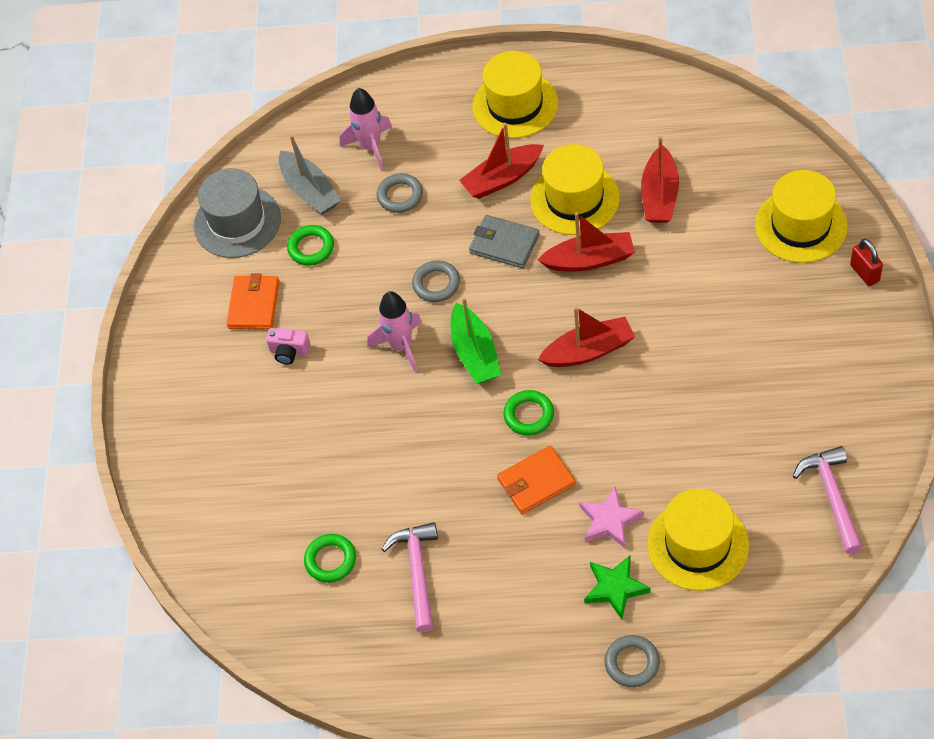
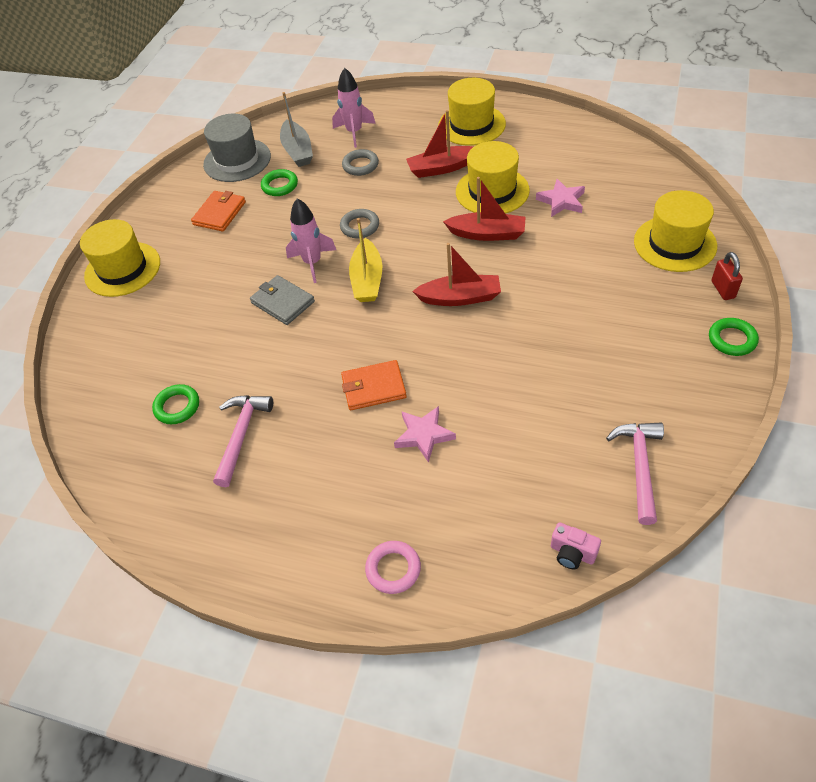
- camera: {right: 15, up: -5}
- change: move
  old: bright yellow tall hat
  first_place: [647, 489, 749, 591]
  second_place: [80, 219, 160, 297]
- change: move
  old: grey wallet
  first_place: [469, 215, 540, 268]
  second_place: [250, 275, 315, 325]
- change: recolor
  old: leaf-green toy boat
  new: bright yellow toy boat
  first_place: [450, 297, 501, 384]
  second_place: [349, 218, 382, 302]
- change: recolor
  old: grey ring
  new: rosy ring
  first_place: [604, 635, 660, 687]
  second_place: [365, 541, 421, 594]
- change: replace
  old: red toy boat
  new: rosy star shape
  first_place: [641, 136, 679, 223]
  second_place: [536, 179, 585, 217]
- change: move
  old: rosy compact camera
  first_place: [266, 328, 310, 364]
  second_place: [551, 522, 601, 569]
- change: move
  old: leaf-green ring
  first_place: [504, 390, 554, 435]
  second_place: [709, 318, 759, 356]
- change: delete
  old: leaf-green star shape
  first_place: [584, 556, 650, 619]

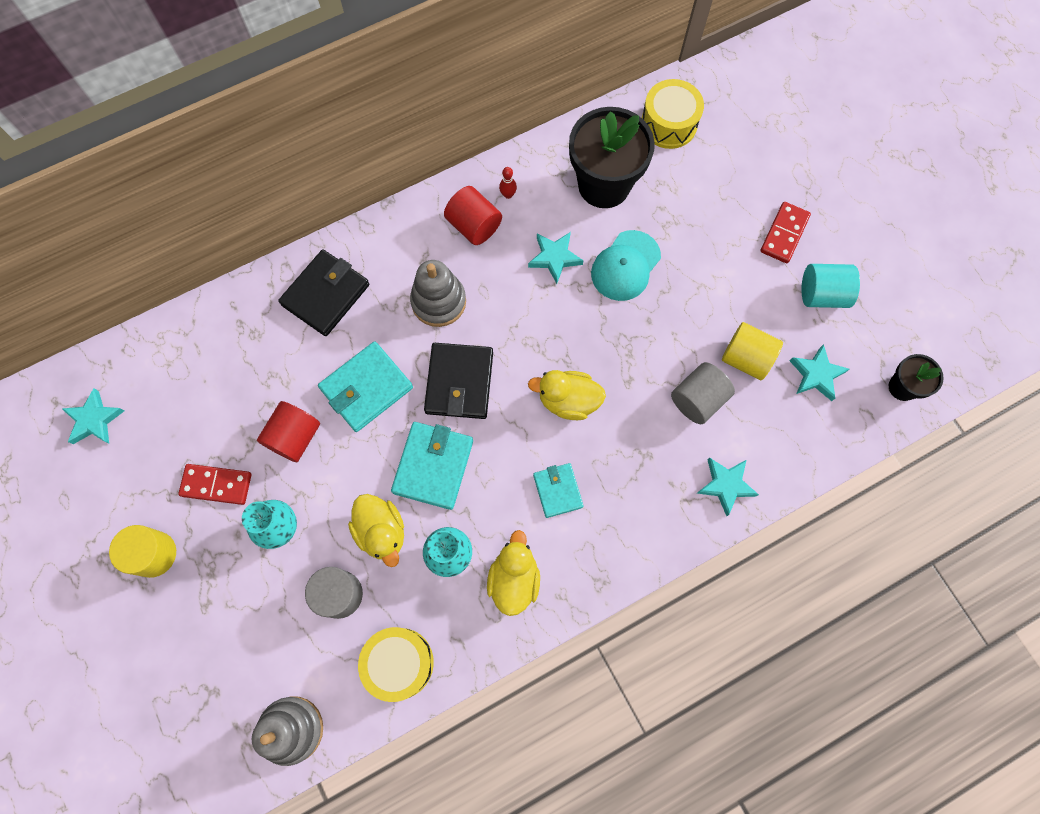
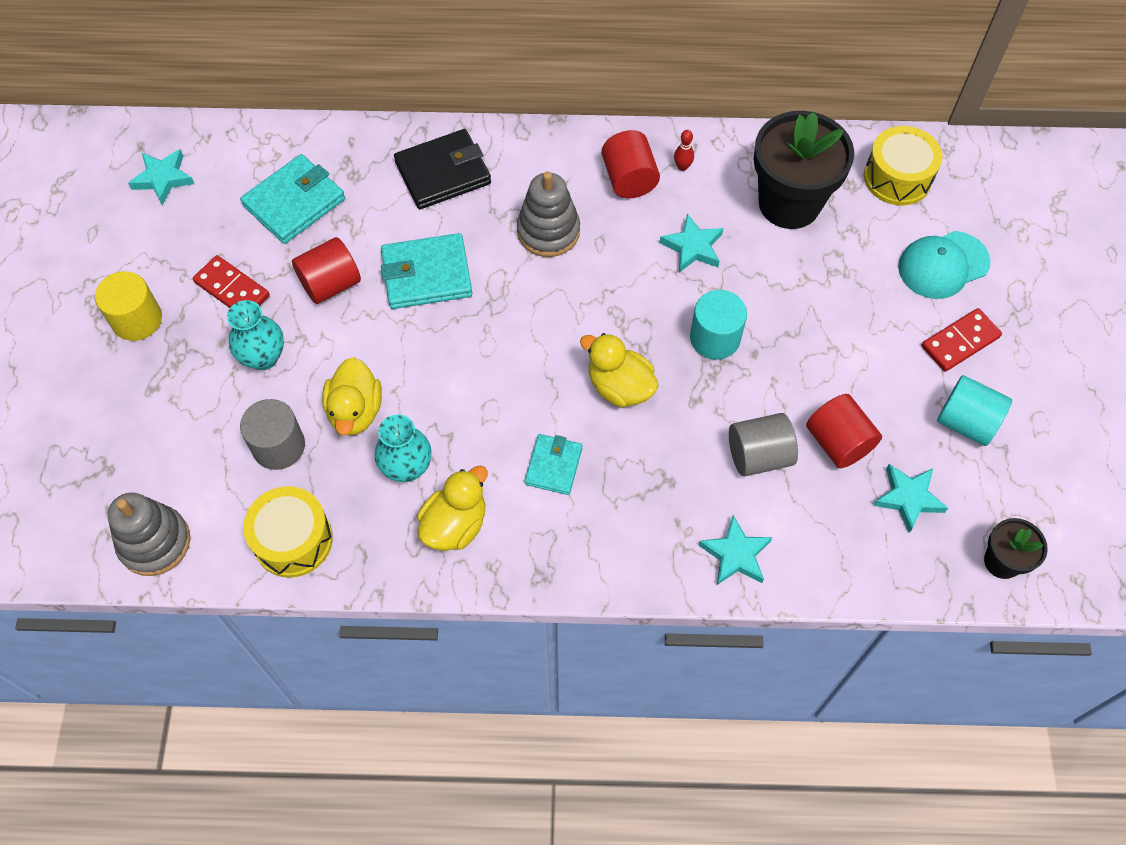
- camera: {right: 30, up: -10}
- change: move
  old: turquoise wallet
  first_place: [391, 422, 473, 510]
  second_place: [240, 154, 345, 244]
- change: insert
  new: turquoise cylinder
  second_place: [690, 290, 747, 360]
- change: recolor
  old: bright yellow cylinder
  new: red cylinder
  first_place: [722, 322, 783, 380]
  second_place: [806, 394, 882, 468]
- change: move
  old: turquoise peaked cap
  first_place: [591, 230, 661, 301]
  second_place: [898, 231, 991, 299]
- change: delete
  old: jet-black wallet
  first_place: [424, 343, 493, 419]

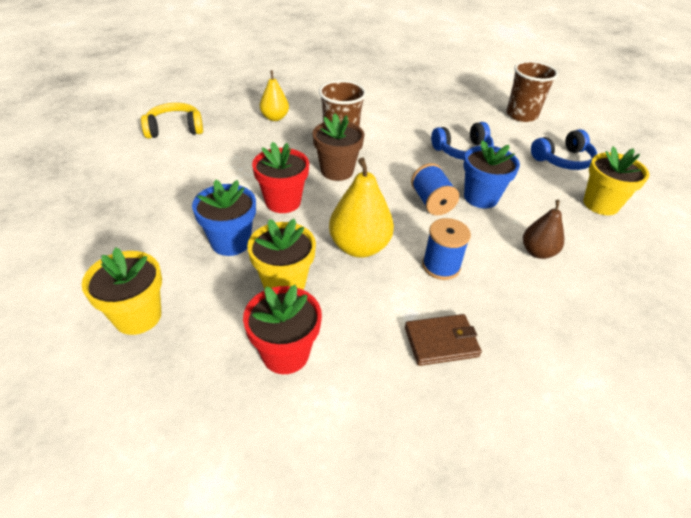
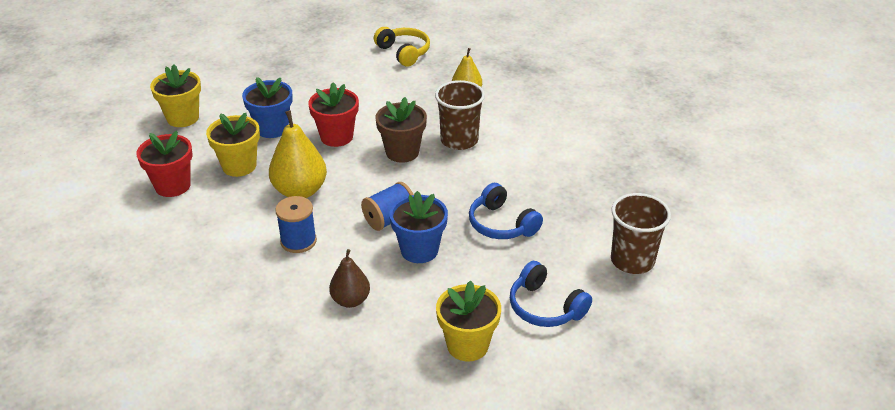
- camera: {right: 70, up: -5}
- change: delete
  old: brown wallet
  first_place: [405, 314, 482, 366]

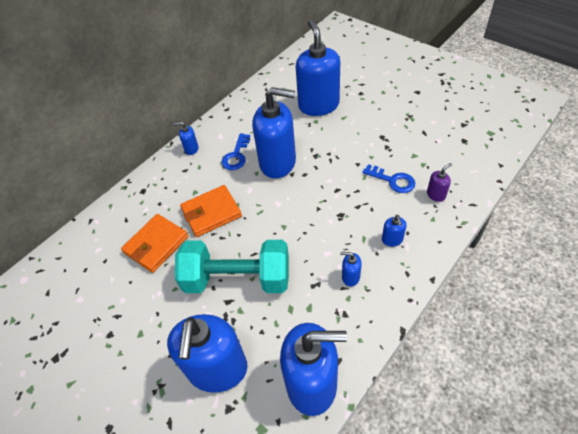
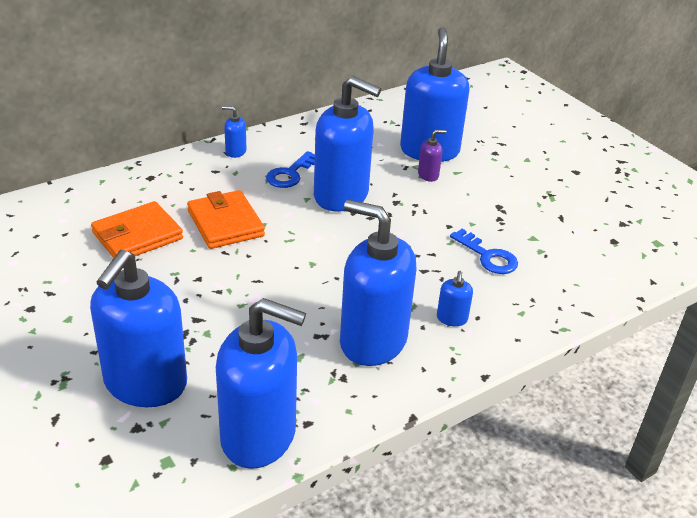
- camera: {right: 10, up: -15}
- change: rotate
  old: orange-coloured wallet
  first_place: [180, 185, 242, 237]
  second_place: [187, 190, 265, 249]
  degrees: 75
- change: resize
  old: cobalt soap dispenser
  first_place: [340, 252, 362, 287]
  second_place: [340, 199, 416, 366]
  factor: 2.44
- change: move
  old: royal purple soap dispenser
  first_place: [427, 163, 452, 202]
  second_place: [418, 130, 446, 182]
- change: delete
  old: turquoise dumbbell
  first_place: [175, 240, 289, 293]

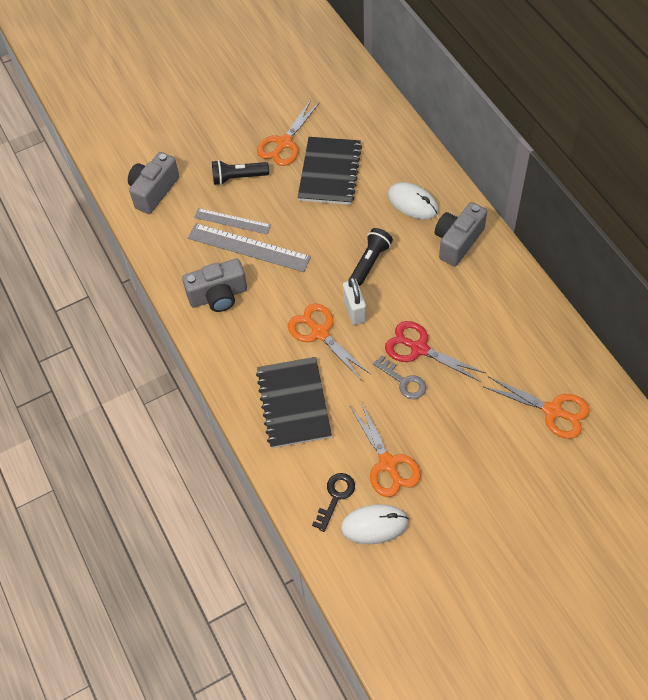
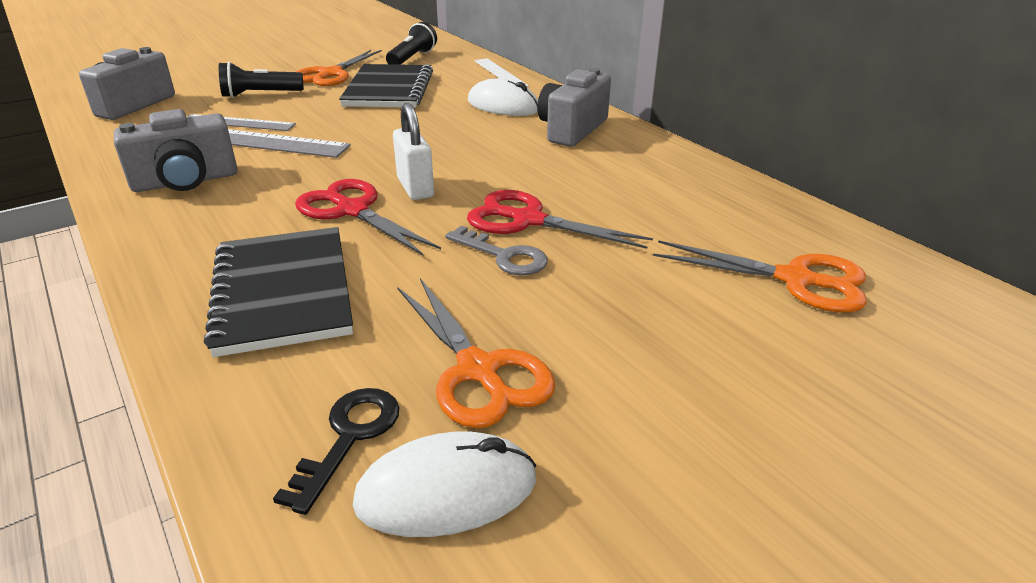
- camera: {right: -10, up: -25}
- change: recolor
  old: orange-coloured pair of scissors
  new: red pair of scissors
  first_place: [288, 304, 370, 381]
  second_place: [295, 179, 441, 255]
- change: move
  old: jet-black pocket torch
  first_place: [351, 228, 393, 286]
  second_place: [386, 22, 437, 65]
- change: insert
  new: snow-white ruler
  second_place: [474, 58, 529, 87]

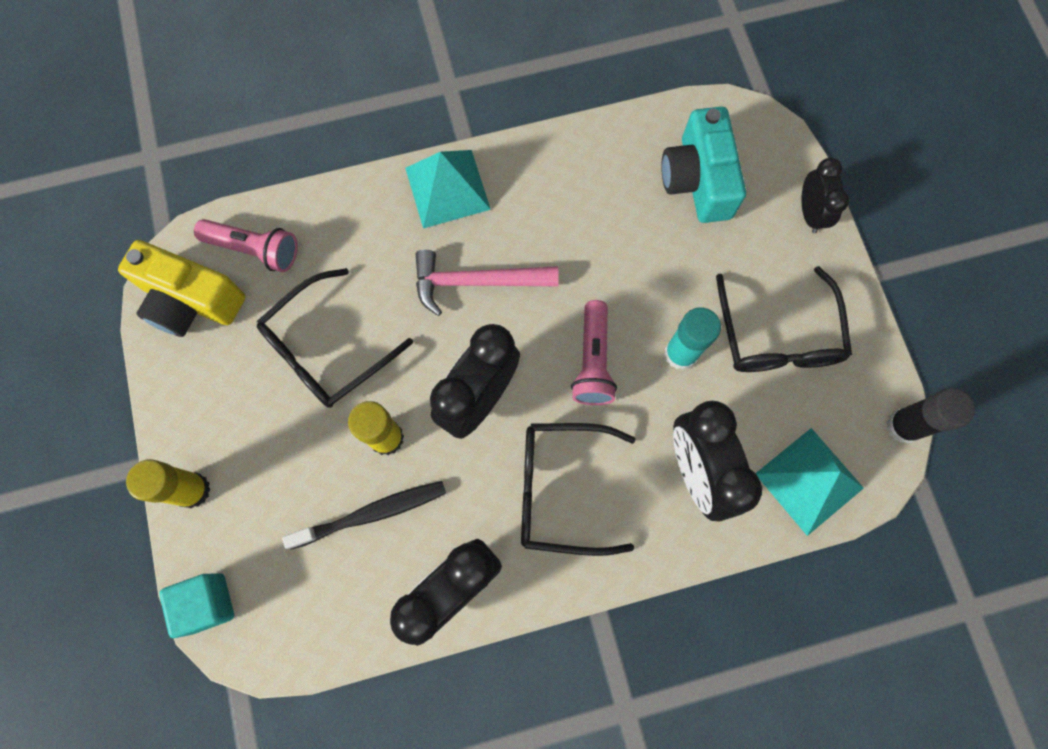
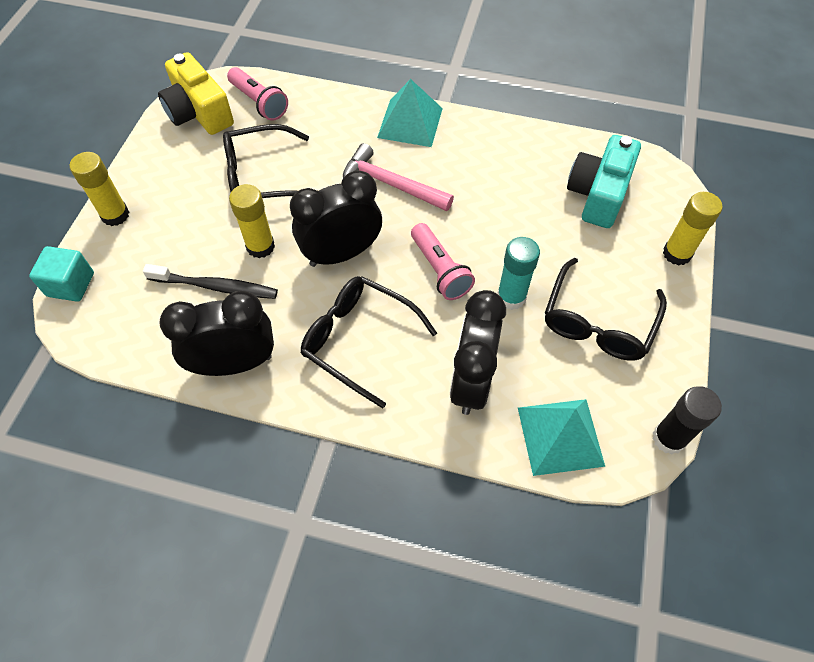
- camera: {right: 30, up: -15}
- change: rotate
  old: rosy pocket torch
  first_place: [571, 300, 617, 405]
  second_place: [411, 223, 475, 300]
  degrees: -60
- change: replace
  old: jet-black alarm clock
  new: bright yellow glue
  first_place: [802, 158, 849, 233]
  second_place: [663, 192, 723, 266]

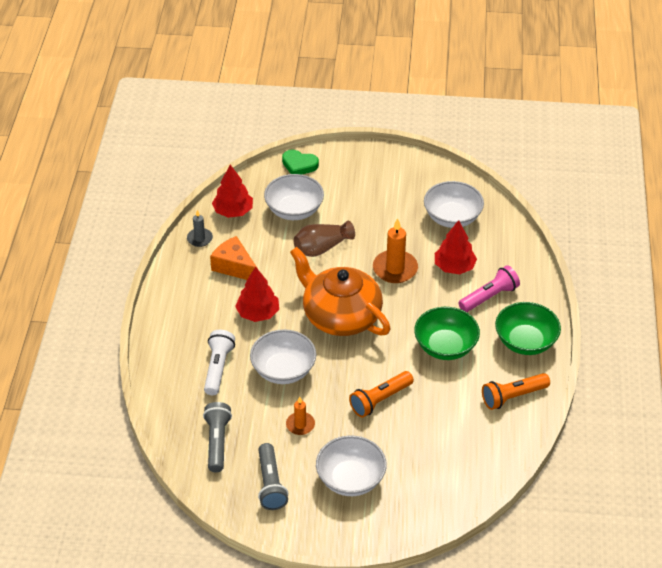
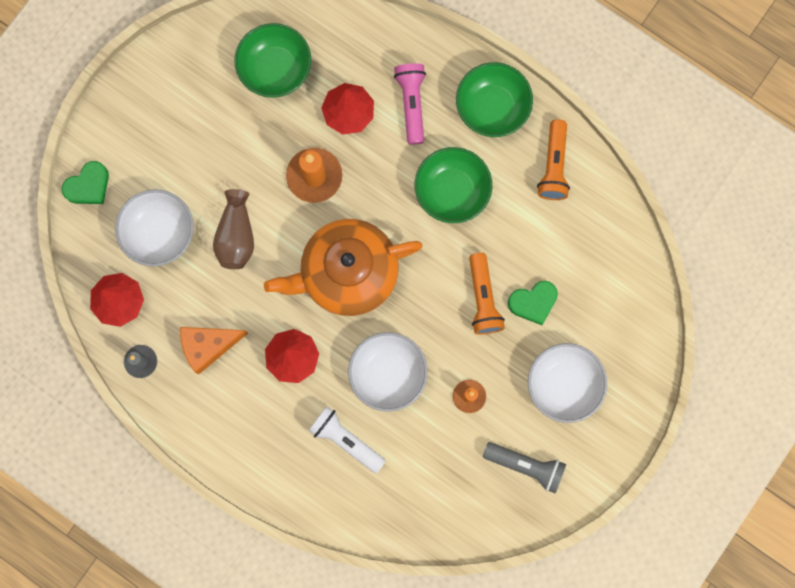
- camera: {right: -60, up: 35}
- change: recolor
  old: snow-white bowl
  new: leaf-green bowl
  first_place: [424, 181, 484, 228]
  second_place: [234, 23, 311, 98]
- change: insert
  new: leaf-green love heart
  second_place: [508, 281, 558, 325]
- change: delete
  old: grey pocket torch
  first_place: [203, 402, 232, 472]

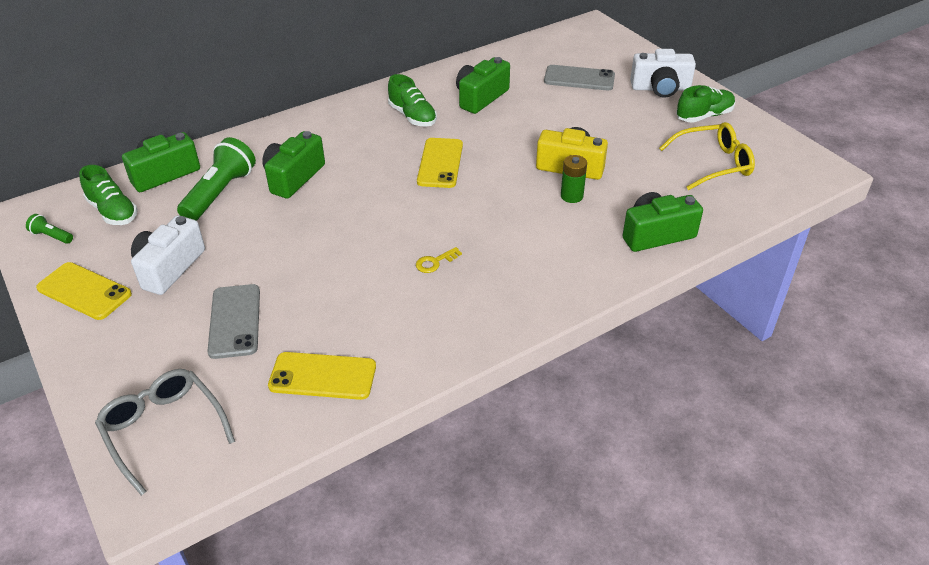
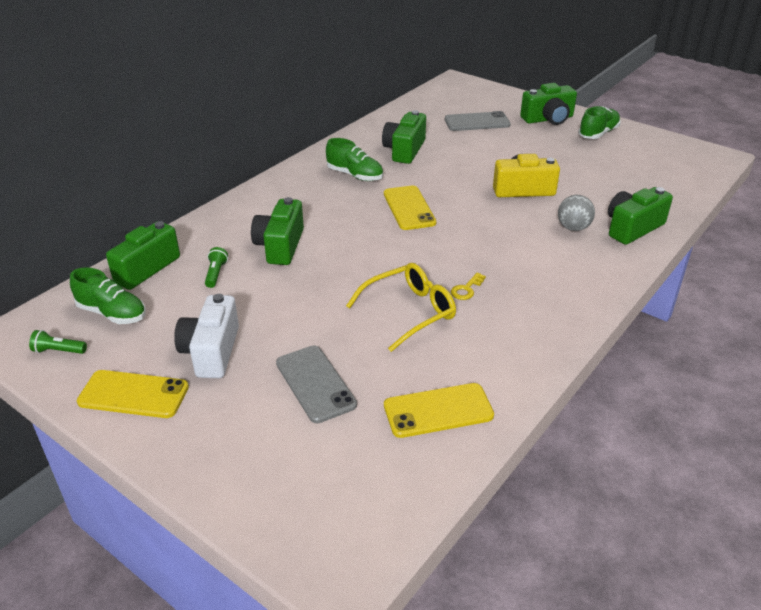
- camera: {right: -20, up: -5}
- change: resize
  old: leaf-green pocket torch
  first_place: [177, 137, 256, 221]
  second_place: [205, 247, 228, 288]
  factor: 0.46
- change: move
  old: bright yellow glasses
  first_place: [659, 122, 755, 190]
  second_place: [346, 263, 456, 352]
- change: recolor
  old: snow-white compact camera
  new: leaf-green compact camera
  first_place: [630, 49, 696, 98]
  second_place: [520, 83, 577, 125]
- change: insert
  new: grey play ball
  second_place: [558, 195, 595, 231]
- change: delete
  old: grey glasses
  first_place: [95, 369, 235, 496]
- change: delete
  old: leaf-green power cell
  first_place: [561, 155, 587, 203]

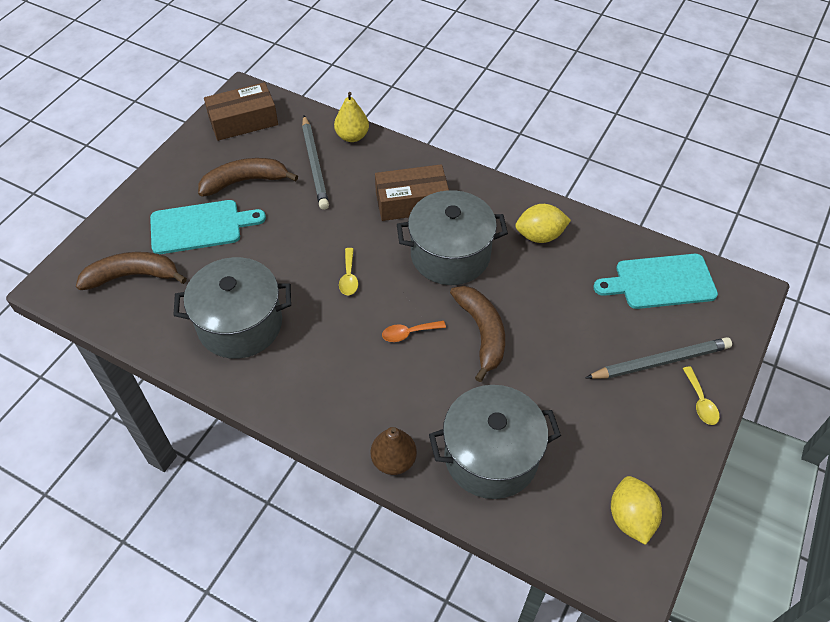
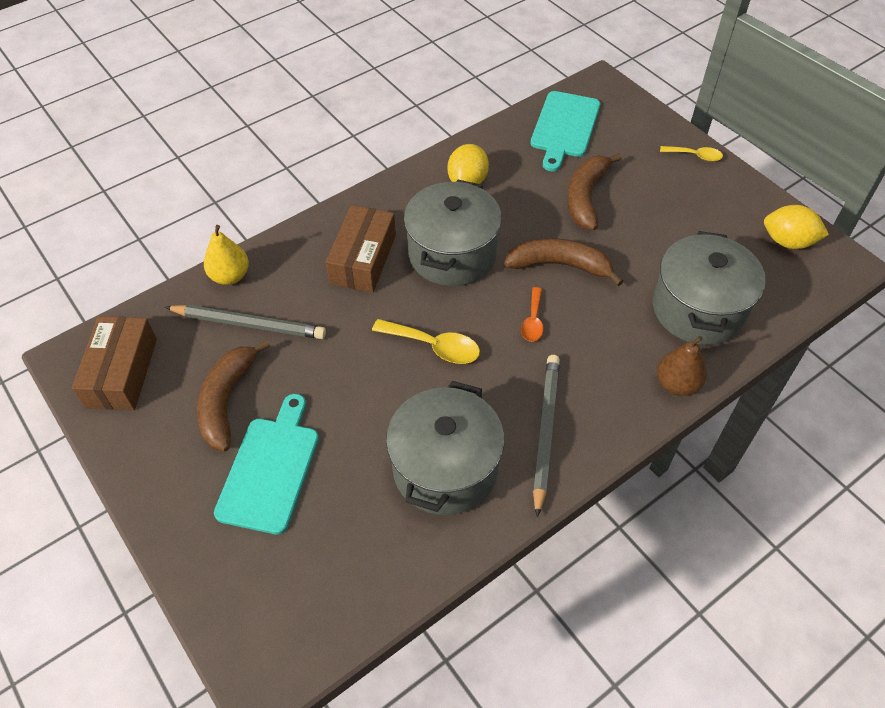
- camera: {right: -65, up: 0}
- change: resize
  old: bright yellow spoon
  first_place: [339, 248, 358, 295]
  second_place: [372, 319, 480, 364]
  factor: 1.56
- change: move
  old: grey lead pencil
  first_place: [586, 337, 732, 379]
  second_place: [533, 355, 560, 517]
- change: move
  old: brown toy banana
  first_place: [76, 252, 187, 290]
  second_place: [567, 153, 622, 230]

